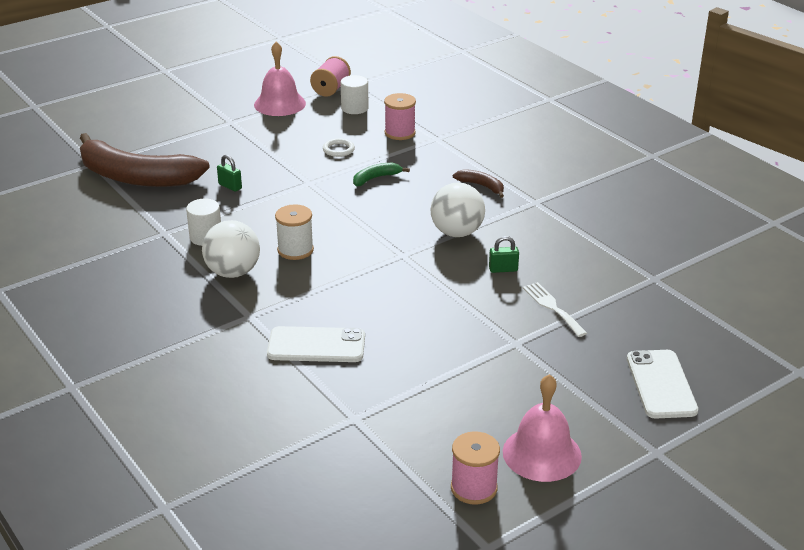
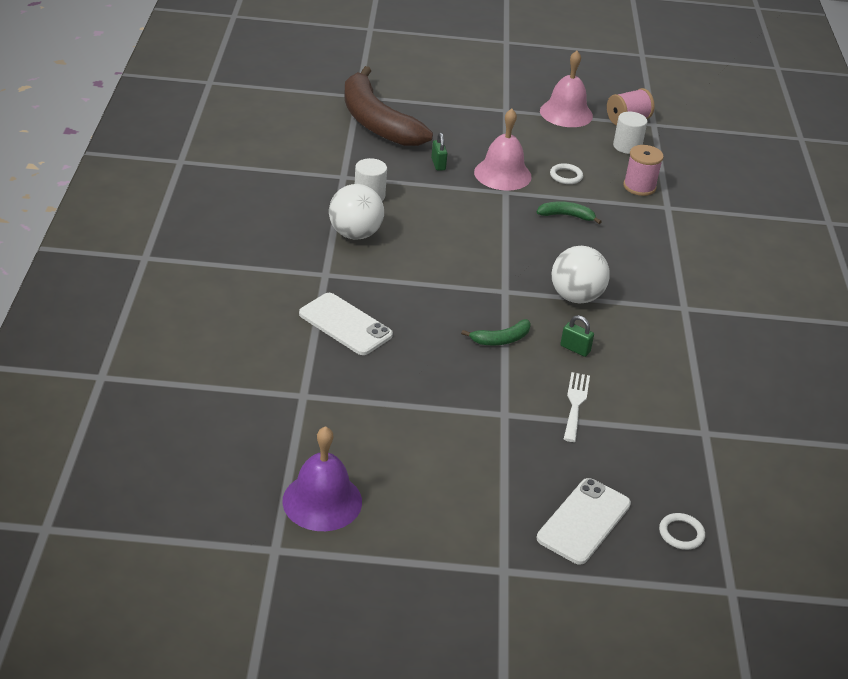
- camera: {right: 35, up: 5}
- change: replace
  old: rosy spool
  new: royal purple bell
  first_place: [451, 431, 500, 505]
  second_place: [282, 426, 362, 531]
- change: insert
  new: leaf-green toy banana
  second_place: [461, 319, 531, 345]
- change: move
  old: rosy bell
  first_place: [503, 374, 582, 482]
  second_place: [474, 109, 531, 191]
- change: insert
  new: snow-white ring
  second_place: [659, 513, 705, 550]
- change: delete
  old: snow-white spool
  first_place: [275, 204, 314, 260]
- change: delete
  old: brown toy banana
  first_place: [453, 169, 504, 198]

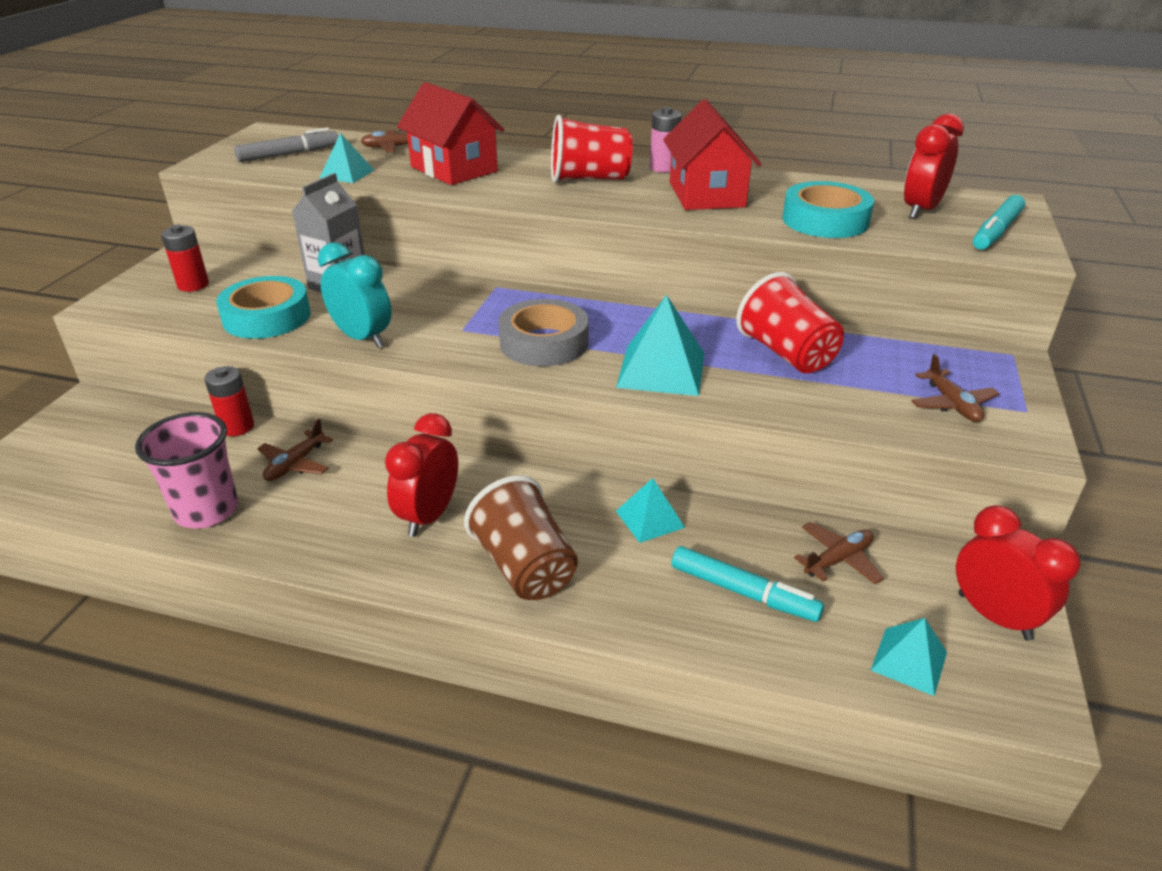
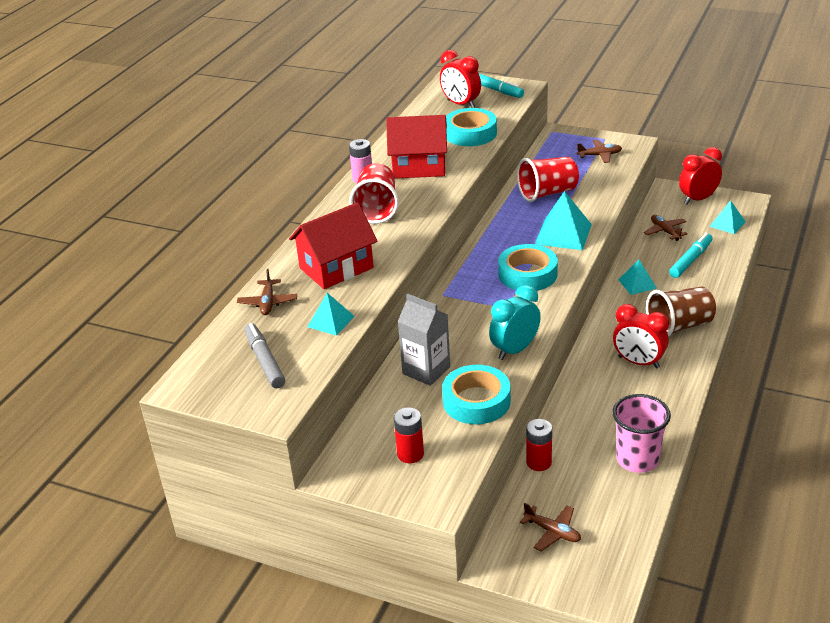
- camera: {right: -80, up: 0}
- change: recolor
  old: grey roll of tape
  new: turquoise roll of tape
  first_place: [498, 299, 589, 366]
  second_place: [498, 244, 558, 291]
- change: move
  old: brown toy plane
  first_place: [257, 419, 333, 481]
  second_place: [520, 503, 581, 551]

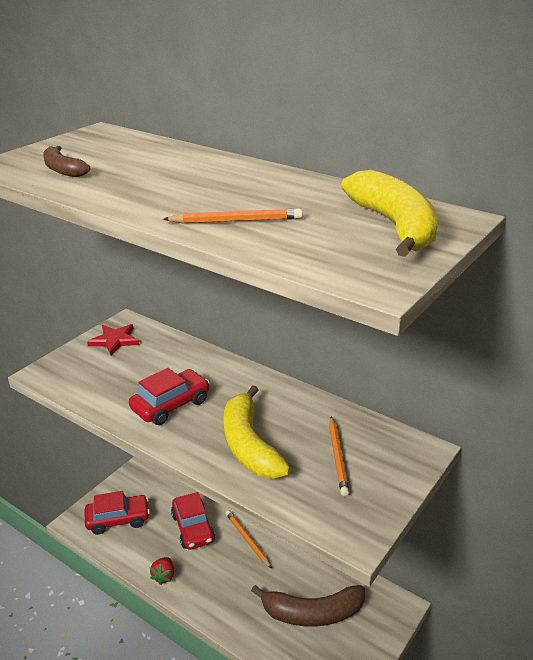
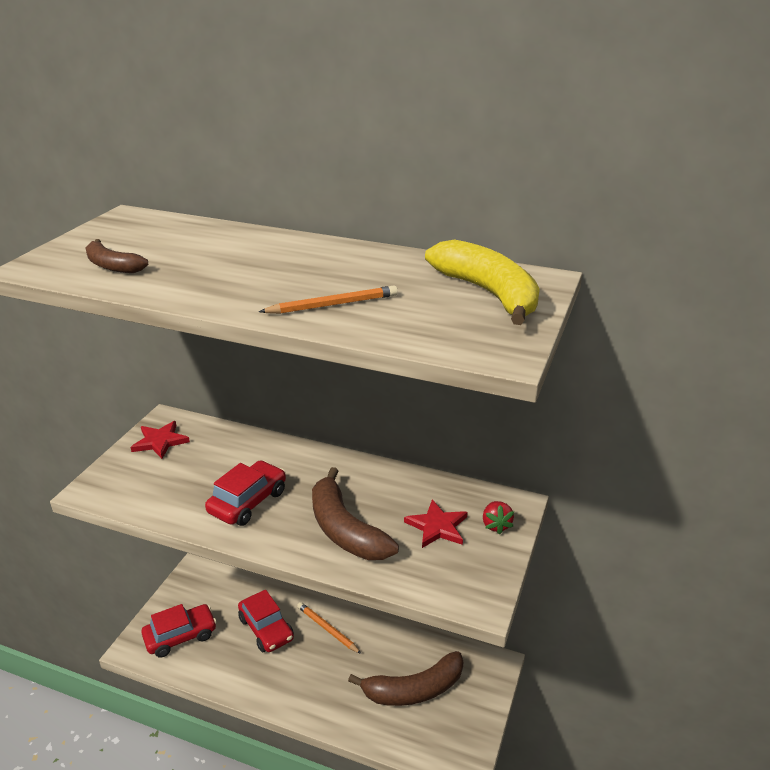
- camera: {right: -15, up: 0}
- change: recolor
  old: bright yellow toy banana
  new: brown toy banana
  first_place: [223, 385, 291, 479]
  second_place: [312, 467, 399, 560]
- change: replace
  old: orange-coloured lead pencil
  new: red star shape
  first_place: [329, 416, 350, 496]
  second_place: [404, 500, 468, 548]
- change: move
  old: red strawberry
  first_place: [150, 557, 174, 585]
  second_place: [483, 501, 514, 535]

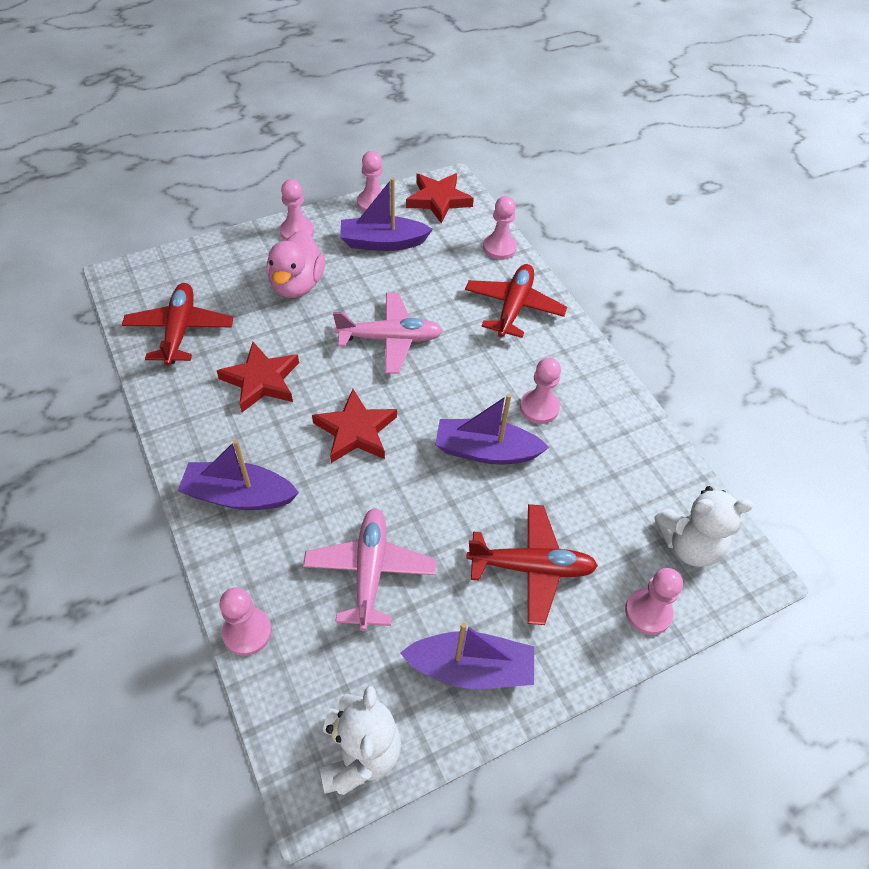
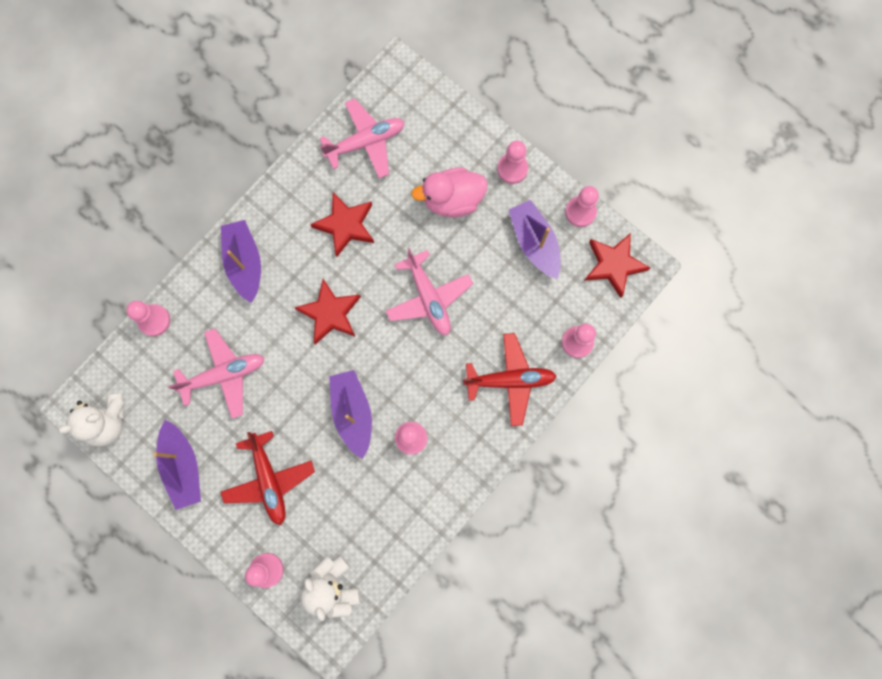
- camera: {right: 70, up: 25}
- change: recolor
  old: red toy plane
  new: rosy toy plane
  first_place: [122, 283, 233, 366]
  second_place: [320, 98, 405, 179]

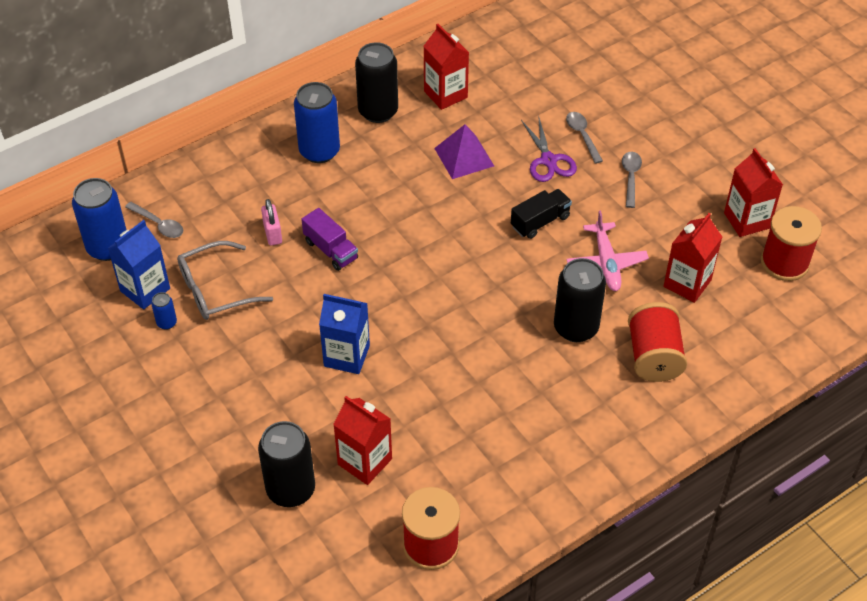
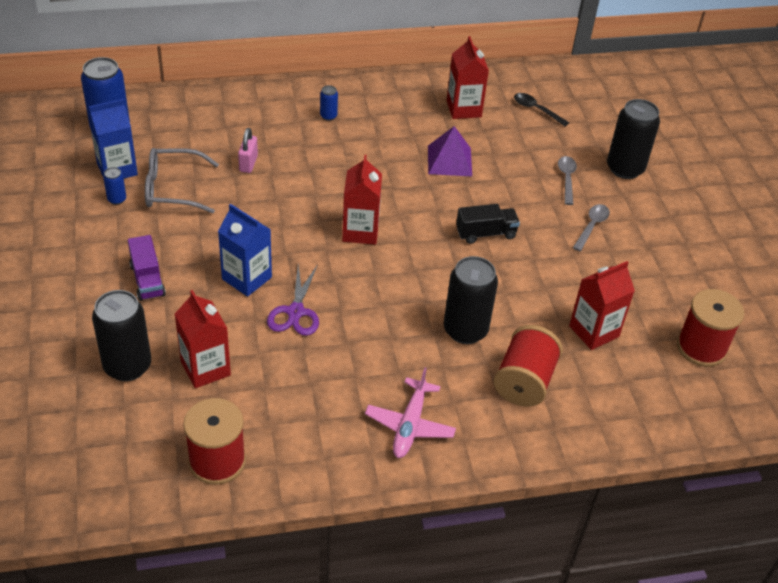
- camera: {right: 20, up: -5}
- change: move
  old: royal purple truck
  first_place: [301, 208, 358, 271]
  second_place: [128, 235, 166, 301]
- change: move
  old: royal purple pair of scissors
  first_place: [521, 115, 577, 182]
  second_place: [267, 264, 319, 336]
- change: resize
  old: cobalt tin
  first_place: [294, 82, 340, 163]
  second_place: [320, 85, 338, 121]
  factor: 0.45
- change: move
  old: red milk carton
  first_place: [724, 148, 783, 237]
  second_place: [342, 155, 382, 245]
- change: move
  old: rosy toy plane
  first_place: [566, 210, 649, 291]
  second_place: [365, 367, 456, 458]
- change: insert
  new: jet-black spoon
  second_place: [514, 93, 569, 126]
- change: move
  old: jet-black tin
  first_place: [355, 42, 398, 123]
  second_place: [607, 99, 660, 179]
- change: delete
  old: grey spoon
  first_place: [125, 202, 183, 238]

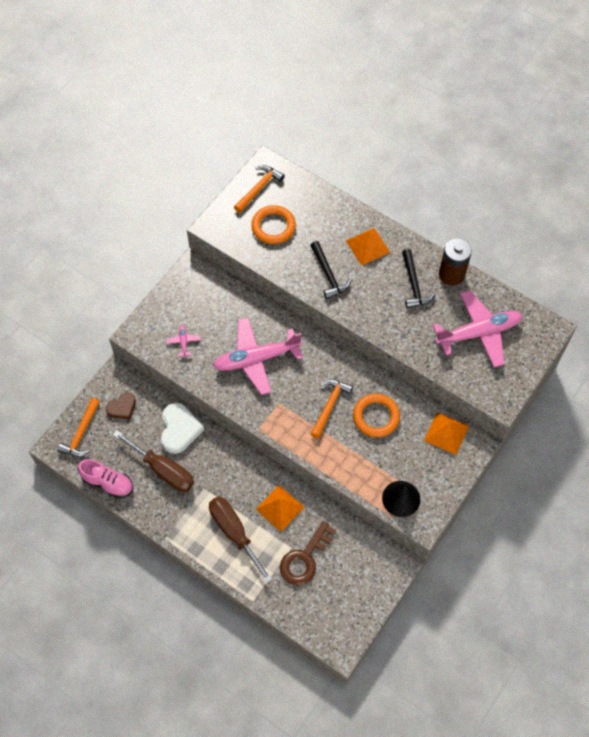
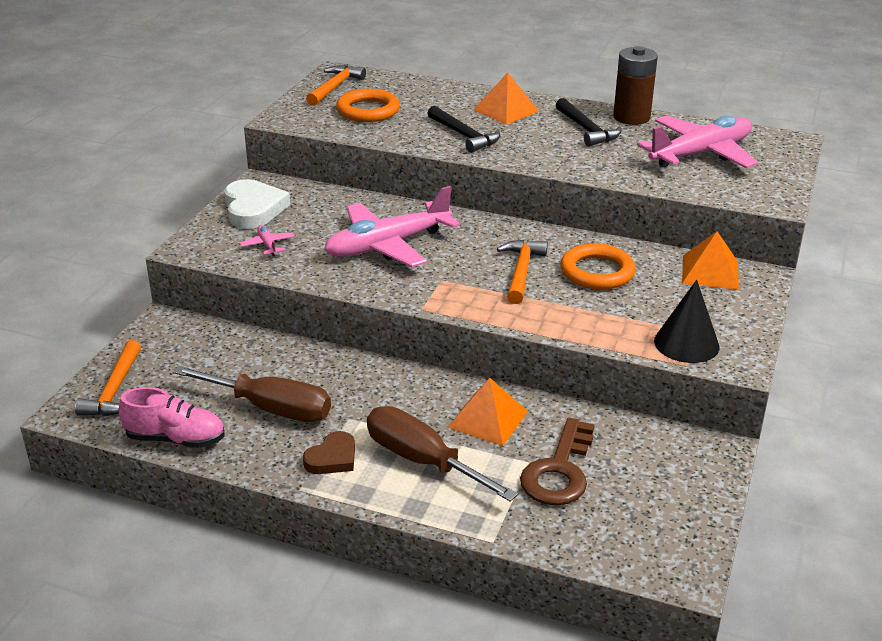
- camera: {right: -15, up: -30}
- change: move
  old: snow-white love heart
  first_place: [161, 402, 204, 454]
  second_place: [224, 179, 290, 229]
- change: move
  old: brown love heart
  first_place: [106, 393, 136, 419]
  second_place: [303, 431, 355, 474]

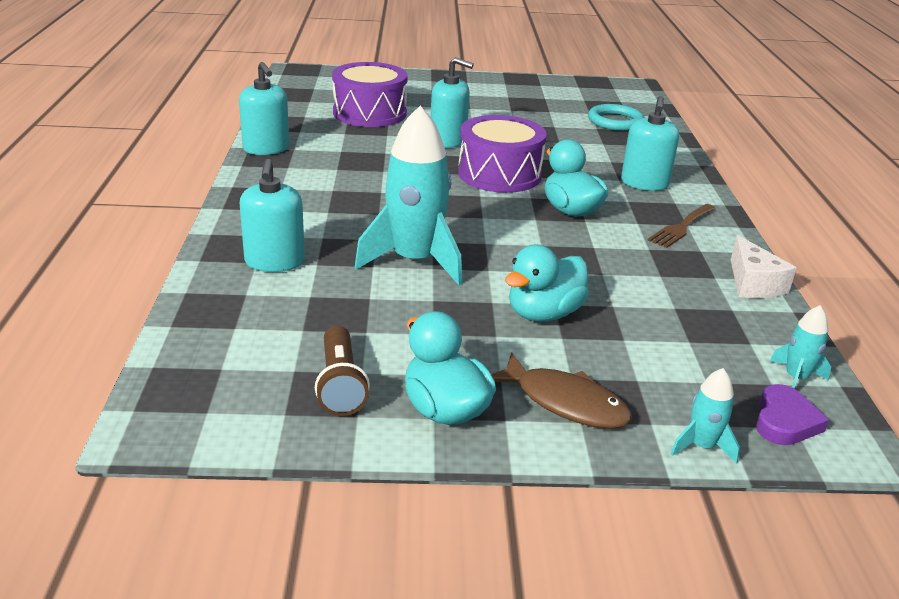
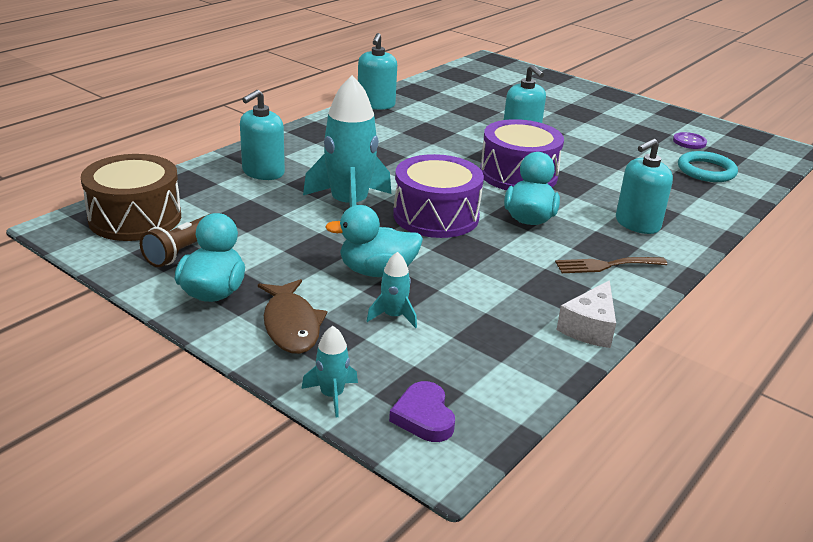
- camera: {right: 40, up: 0}
- change: insert
  new: brown toy drum
  second_place: [81, 154, 181, 241]
- change: move
  old: turquoise rocket
  first_place: [770, 305, 831, 388]
  second_place: [367, 252, 417, 328]
- change: rotate
  old: royal purple love heart
  first_place: [756, 384, 829, 445]
  second_place: [389, 381, 455, 442]
  degrees: 105
- change: move
  old: royal purple toy drum
  first_place: [332, 62, 408, 127]
  second_place: [393, 154, 484, 238]
- change: insert
  new: royal purple shirt button
  second_place: [673, 132, 707, 149]

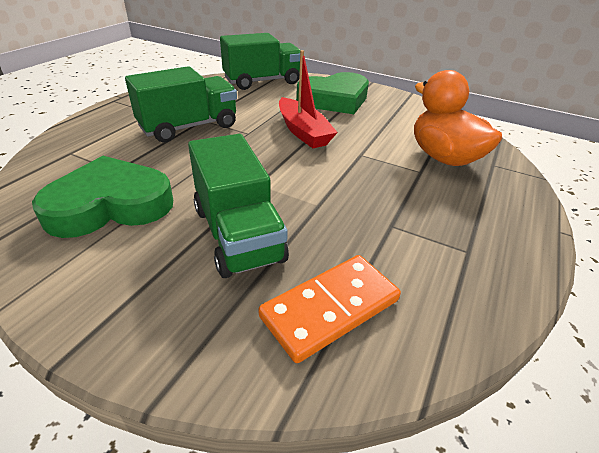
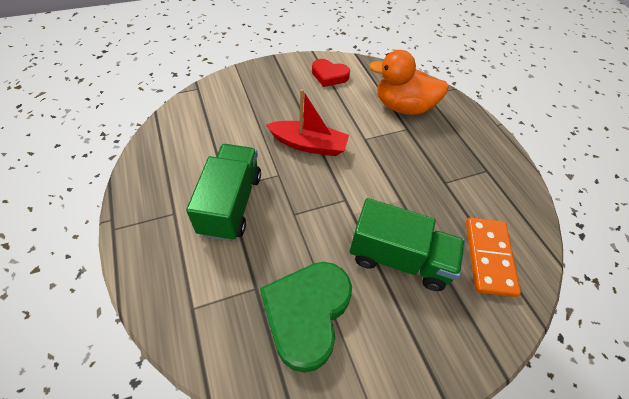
- camera: {right: -50, up: 15}
- change: insert
  new: red love heart
  second_place: [312, 59, 350, 87]
- change: delete
  old: leaf-green truck
  first_place: [220, 33, 301, 90]
- change: delete
  old: leaf-green love heart
  first_place: [296, 72, 369, 114]

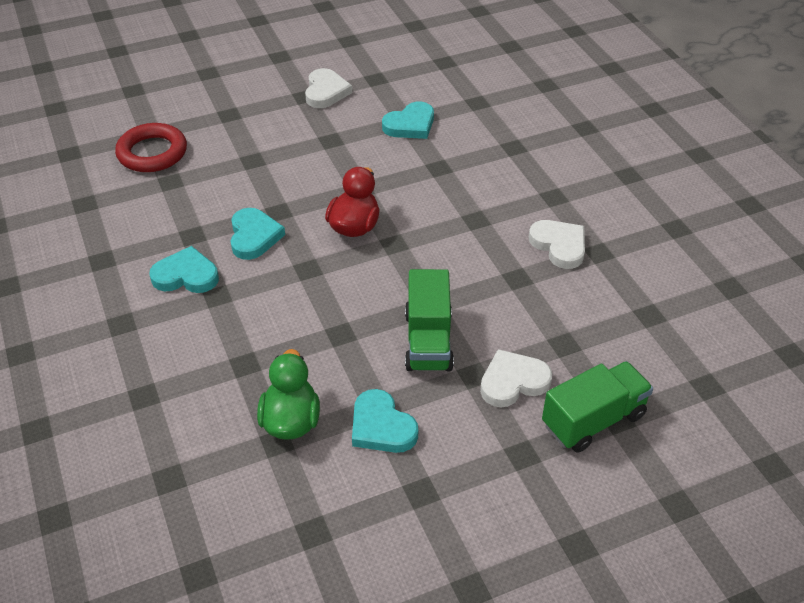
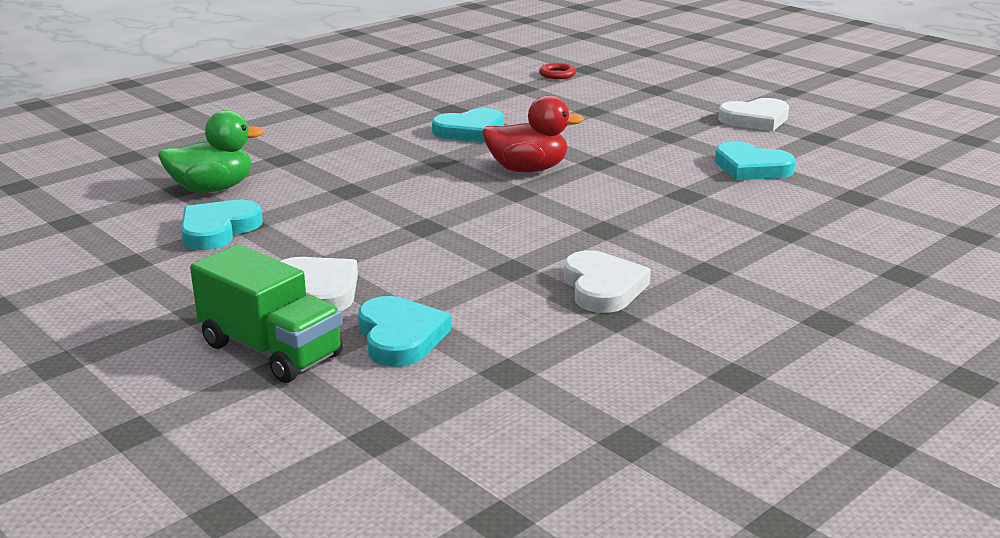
- camera: {right: 70, up: -20}
- change: move
  old: turquoise love heart
  first_place: [149, 246, 219, 293]
  second_place: [358, 296, 451, 367]
- change: resize
  old: red ring
  first_place: [115, 123, 187, 172]
  second_place: [539, 63, 576, 79]
  factor: 0.48
- change: rotate
  old: snow-white love heart
  first_place: [529, 220, 585, 269]
  second_place: [564, 250, 651, 313]
  degrees: -45
- change: delete
  old: leaf-green truck
  first_place: [405, 269, 454, 371]

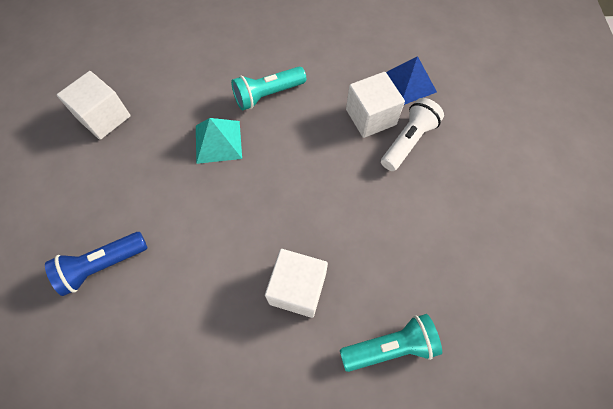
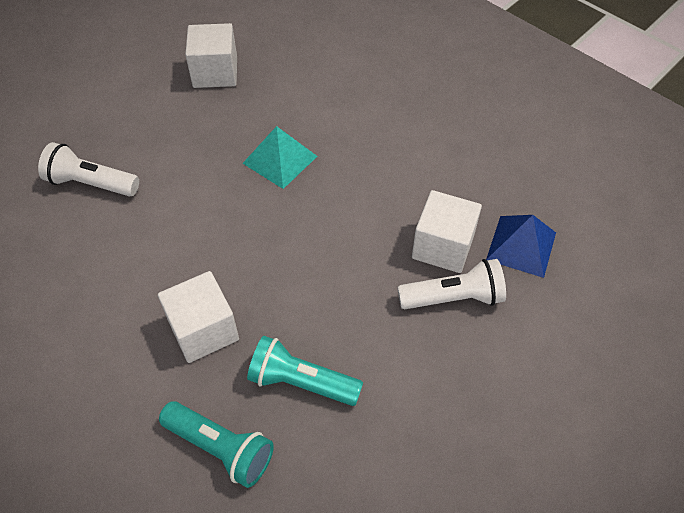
- camera: {right: 45, up: -10}
- change: recolor
  old: cobalt pocket torch
  new: snow-white pocket torch
  first_place: [45, 232, 147, 296]
  second_place: [38, 142, 139, 197]
- change: move
  old: turquoise pocket torch
  first_place: [231, 67, 306, 111]
  second_place: [247, 336, 363, 406]

